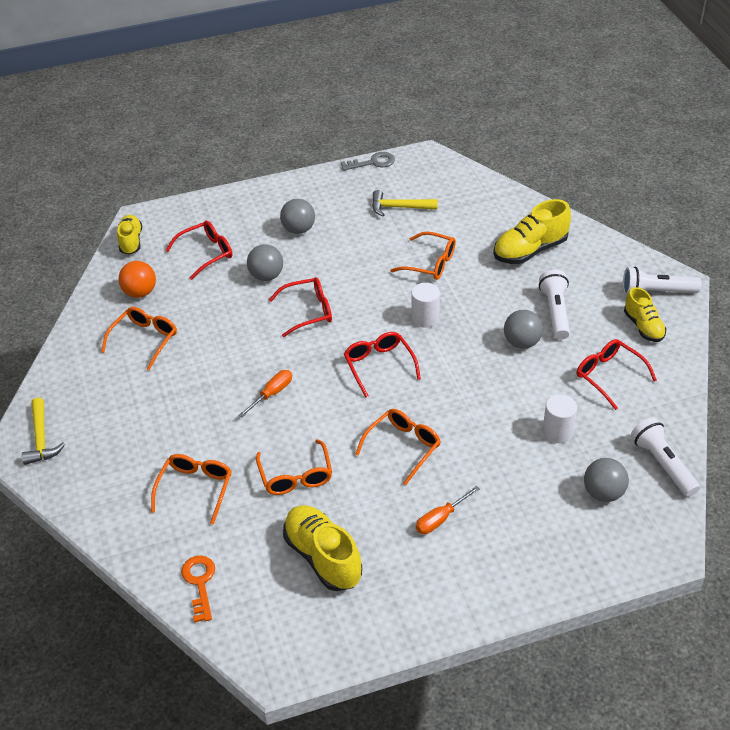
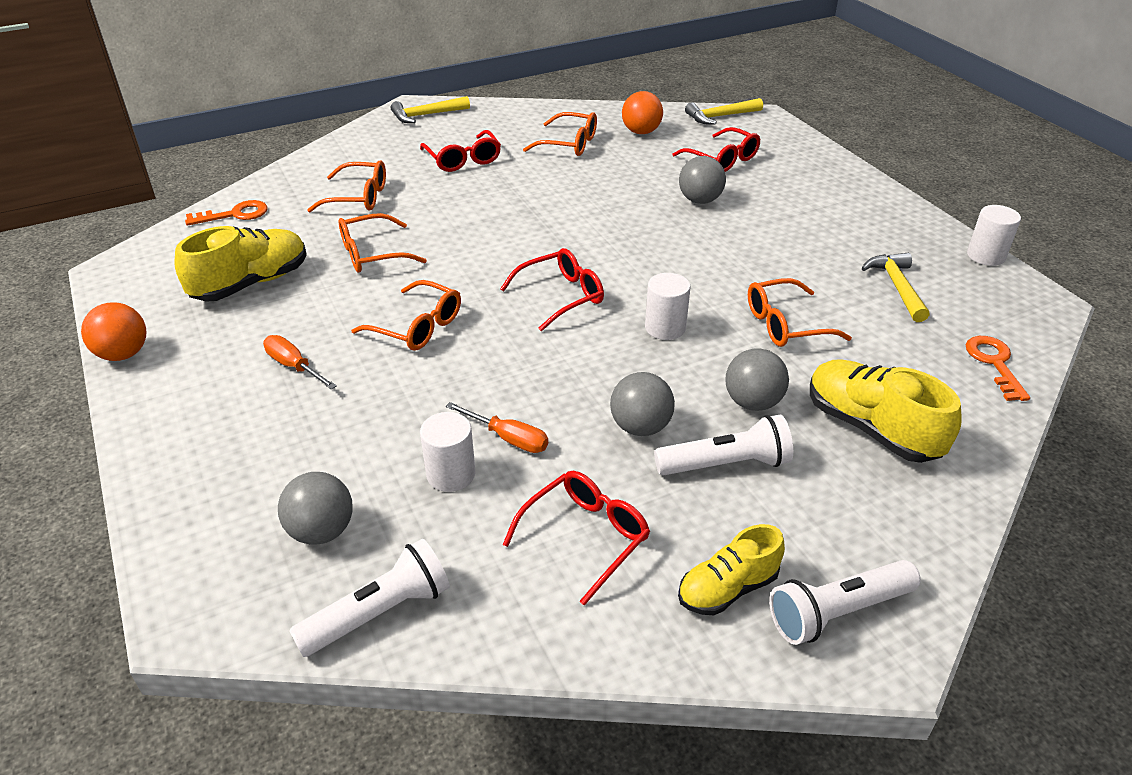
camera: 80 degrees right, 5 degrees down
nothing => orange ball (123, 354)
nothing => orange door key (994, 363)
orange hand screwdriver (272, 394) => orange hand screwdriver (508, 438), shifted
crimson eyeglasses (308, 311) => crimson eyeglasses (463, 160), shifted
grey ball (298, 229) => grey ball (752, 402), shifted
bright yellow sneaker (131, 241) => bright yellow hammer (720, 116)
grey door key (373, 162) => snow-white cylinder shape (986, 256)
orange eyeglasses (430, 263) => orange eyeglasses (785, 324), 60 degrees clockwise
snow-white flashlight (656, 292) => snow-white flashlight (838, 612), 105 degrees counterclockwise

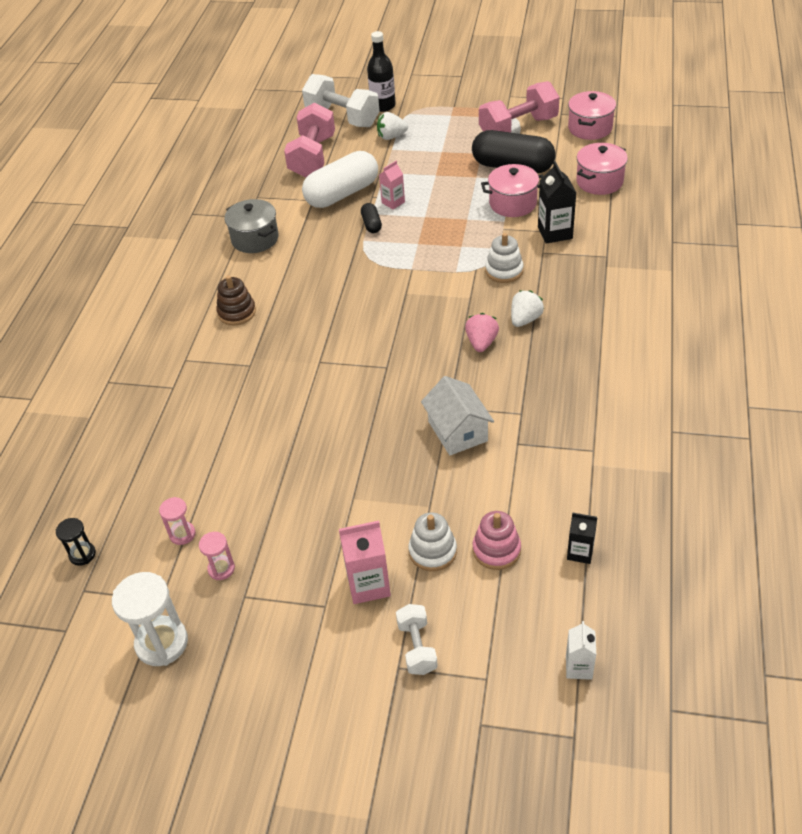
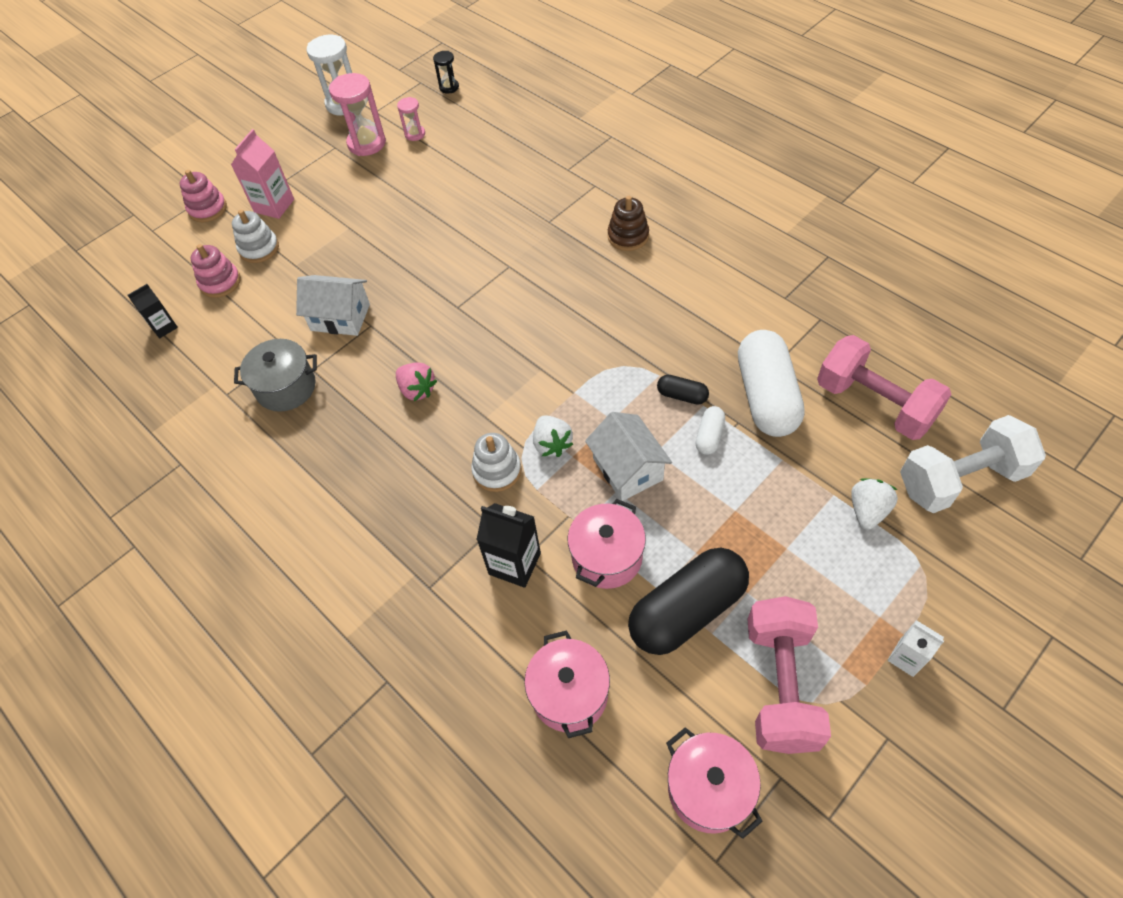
camera: 125 degrees right, 10 degrees up
ebony flask (383, 106) => nothing
nothing => snow-white cottage (627, 469)
grey stockpot (255, 239) => grey stockpot (286, 387), shifted
snow-white toy strawberry (525, 319) => snow-white toy strawberry (552, 444), shifted
snow-white milk carton (578, 667) => snow-white milk carton (906, 658), shifted
rose-pink milk carton (393, 202) => snow-white pill (709, 436)
snow-white free weight (417, 647) => rose-pink ring stacker (208, 209)
rose-pink sand timer (221, 569) => rose-pink sand timer (367, 143), x1.85

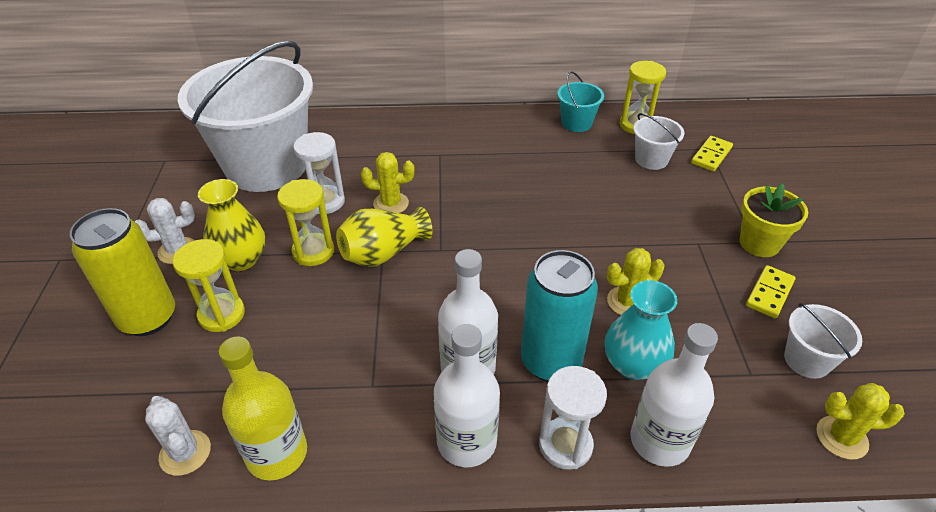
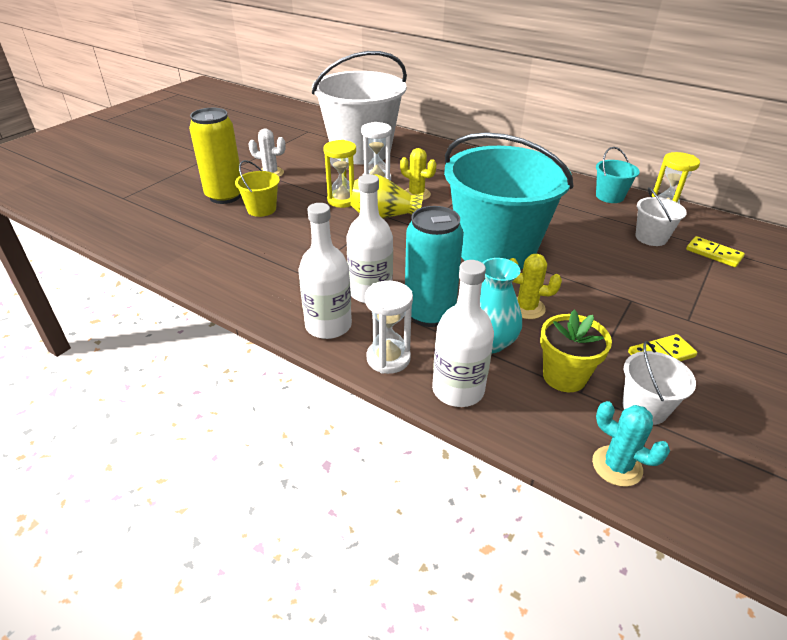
camera: 35 degrees right, 5 degrees down
snow-white saguaro cactus (185, 453) => nothing
bright yellow vase (241, 259) => nothing
bright yellow flask (277, 454) => nothing
nothing => teal sand bucket (496, 250)
bright yellow plant pot (759, 243) => bright yellow plant pot (564, 376), shifted
bright yellow sand timer (222, 314) => bright yellow sand bucket (261, 209)
bright yellow saguaro cactus (841, 437) => teal saguaro cactus (617, 466)
bright yellow domino (711, 155) => bright yellow domino (713, 254), 60 degrees clockwise

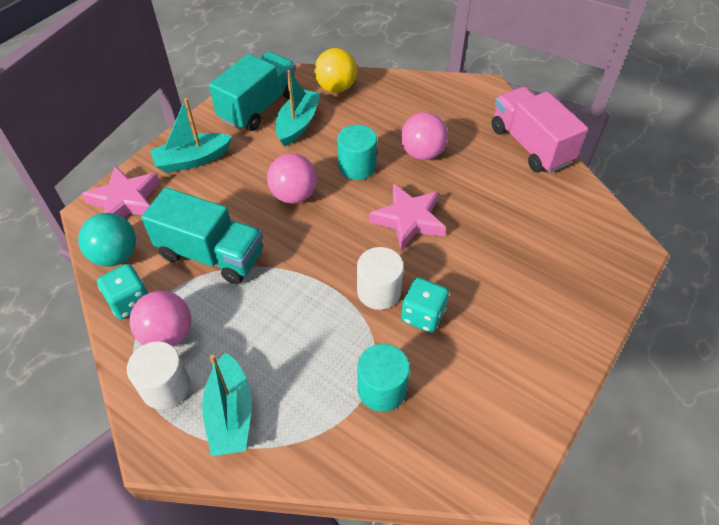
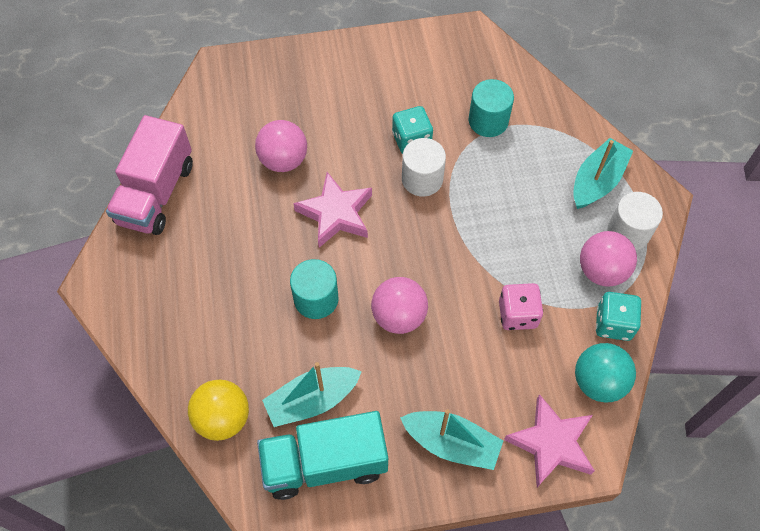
camera: 135 degrees left, 10 degrees up
rose-pink ball (422, 153) => rose-pink ball (283, 160), shifted
teal truck (211, 254) => rose-pink die (517, 314)

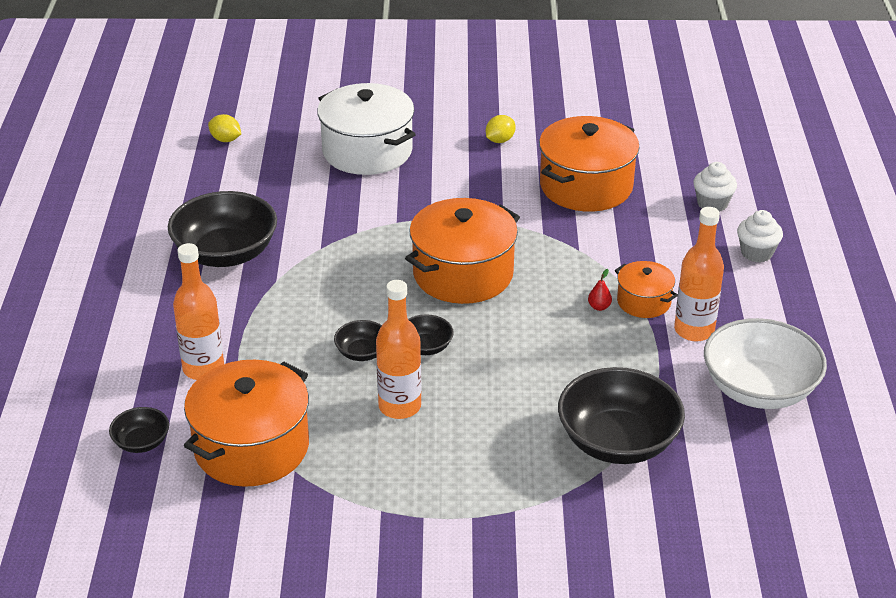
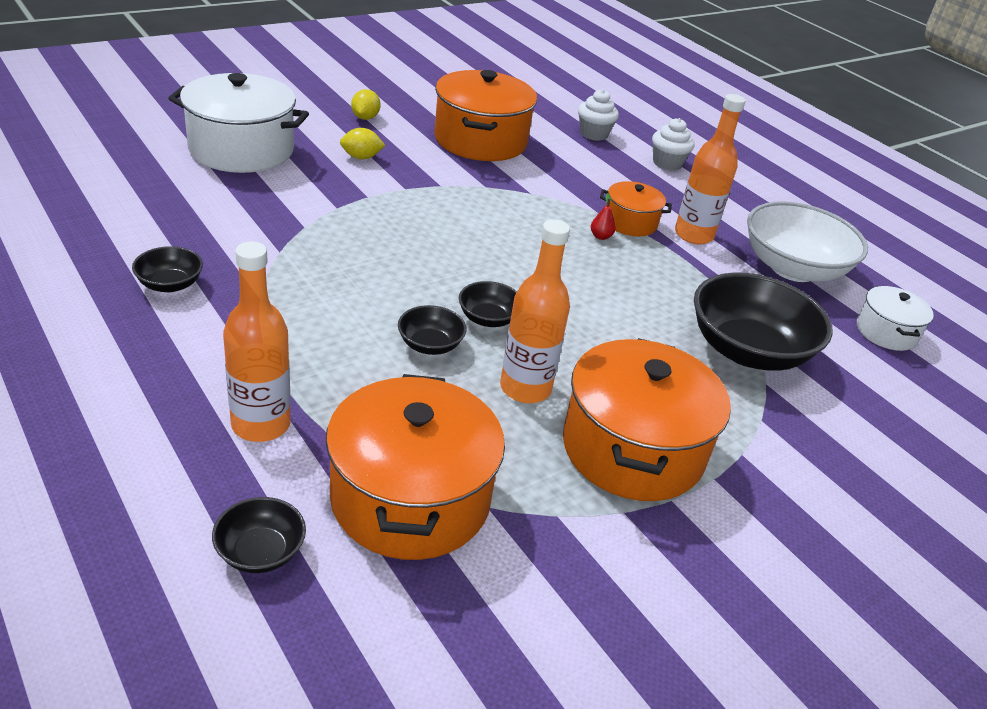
camera: 40 degrees left, 0 degrees up
nothing => snow-white stockpot (886, 332)
bright yellow citrus fruit (225, 140) => bright yellow citrus fruit (361, 157), shifted
orange stockpot (463, 274) => orange stockpot (632, 449), shifted
ebony serving bowl (226, 253) => ebony serving bowl (170, 284), x0.47

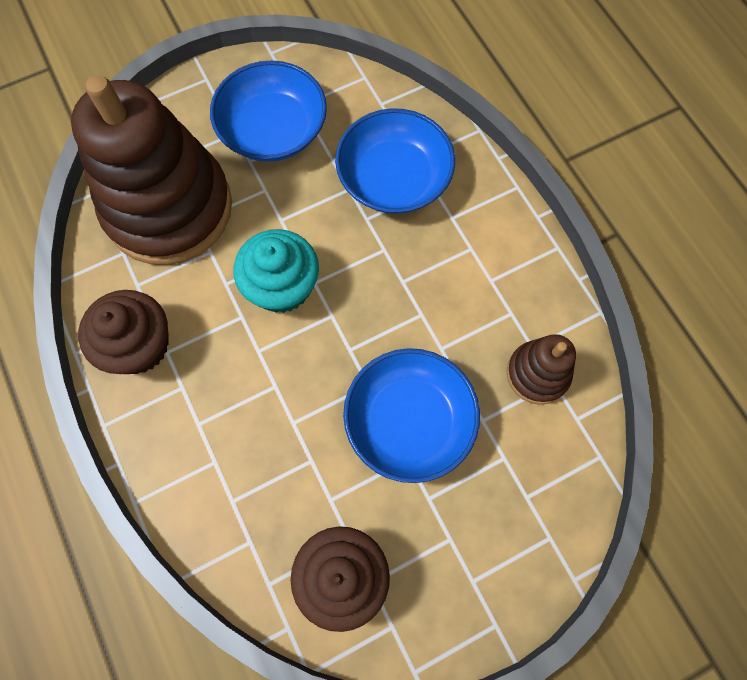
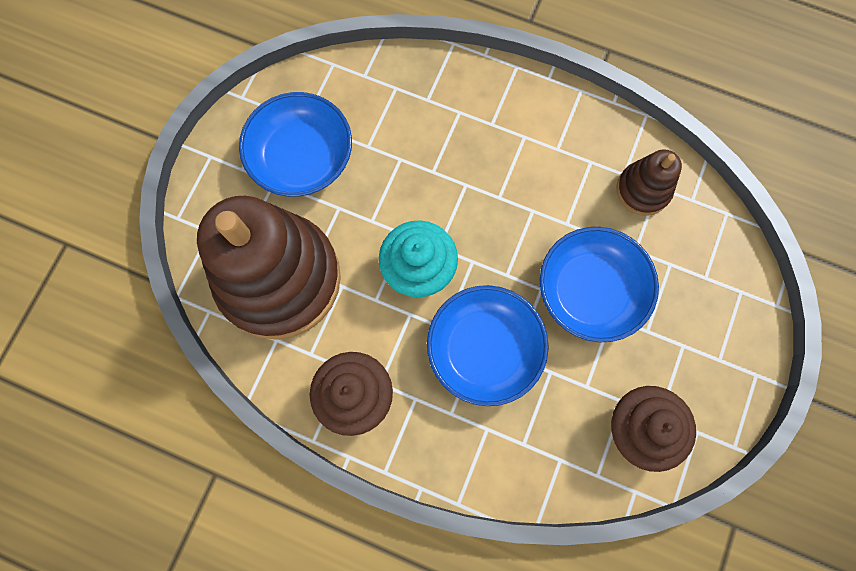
camera: 40 degrees left, 5 degrees up
blue serving bowl (394, 178) => blue serving bowl (484, 349), shifted

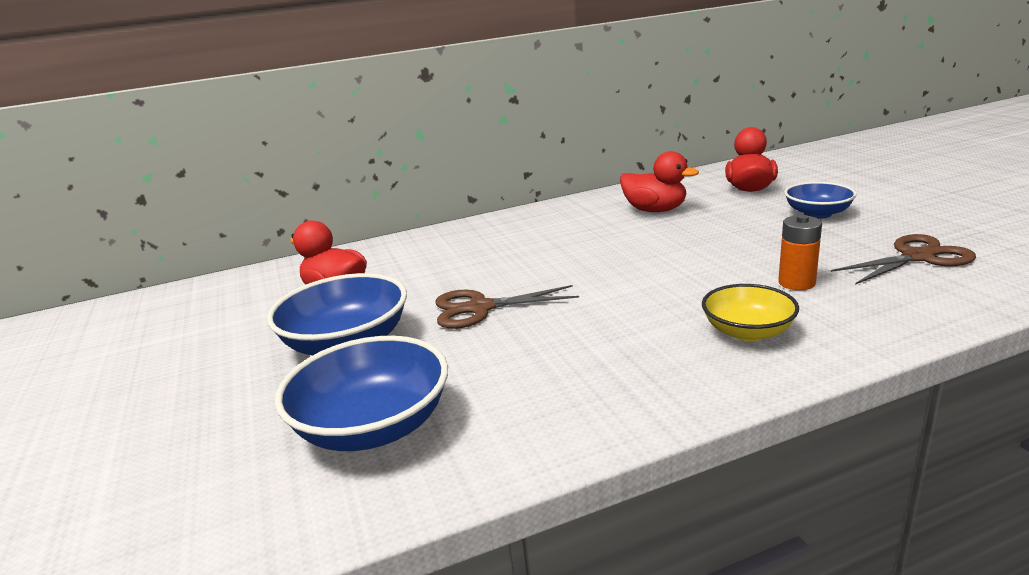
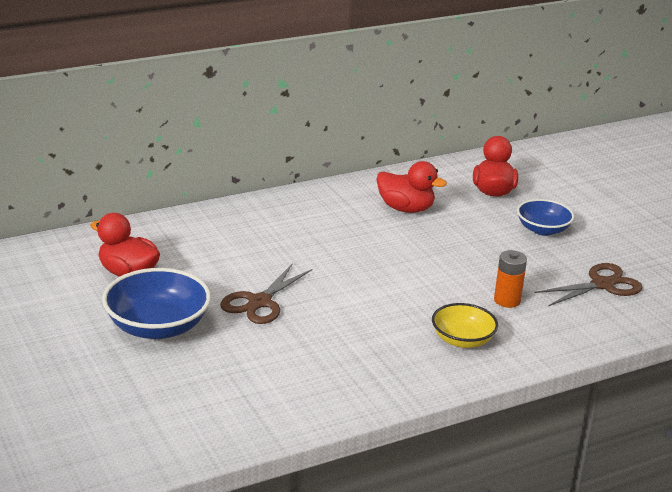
camera: 10 degrees left, 5 degrees up
blue serving bowl (373, 427) => nothing
brown pair of scissors (480, 308) => brown pair of scissors (259, 302), 45 degrees counterclockwise

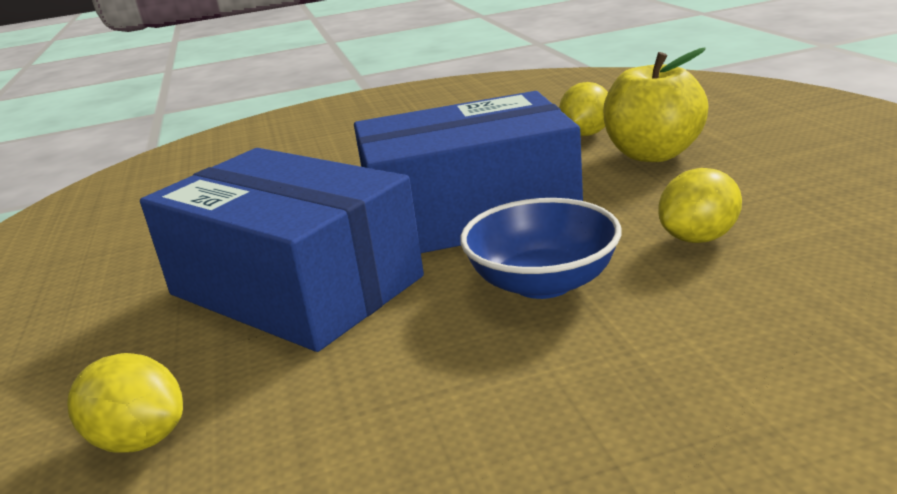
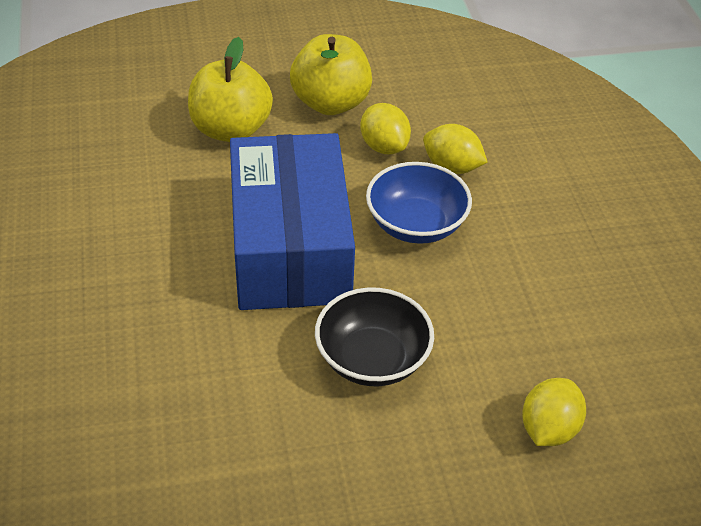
camera: 90 degrees left, 20 degrees up
nothing => bright yellow apple (330, 103)
bright yellow citrus fruit (586, 134) => bright yellow citrus fruit (452, 167), shifted
blue box (294, 286) => ebony serving bowl (372, 359)

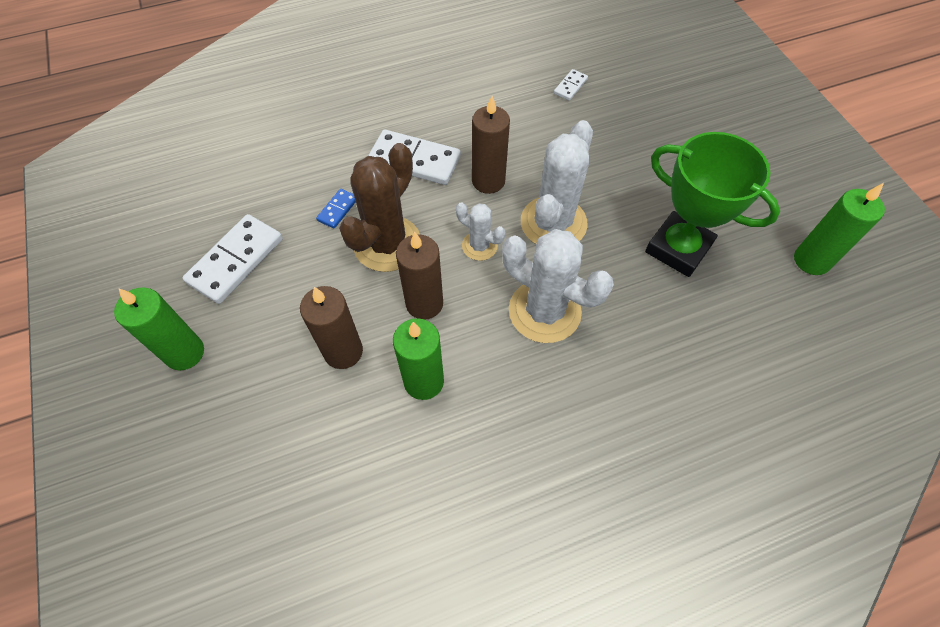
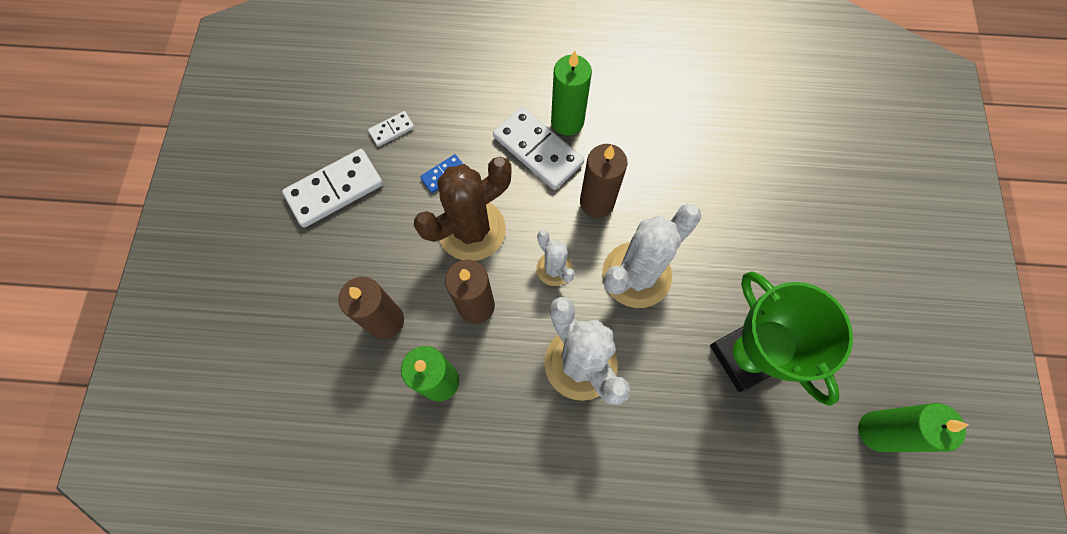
camera: 25 degrees right, 10 degrees up
green pillar candle (185, 353) => green pillar candle (567, 121), shifted
snow-white domino (570, 86) => snow-white domino (392, 130), shifted

